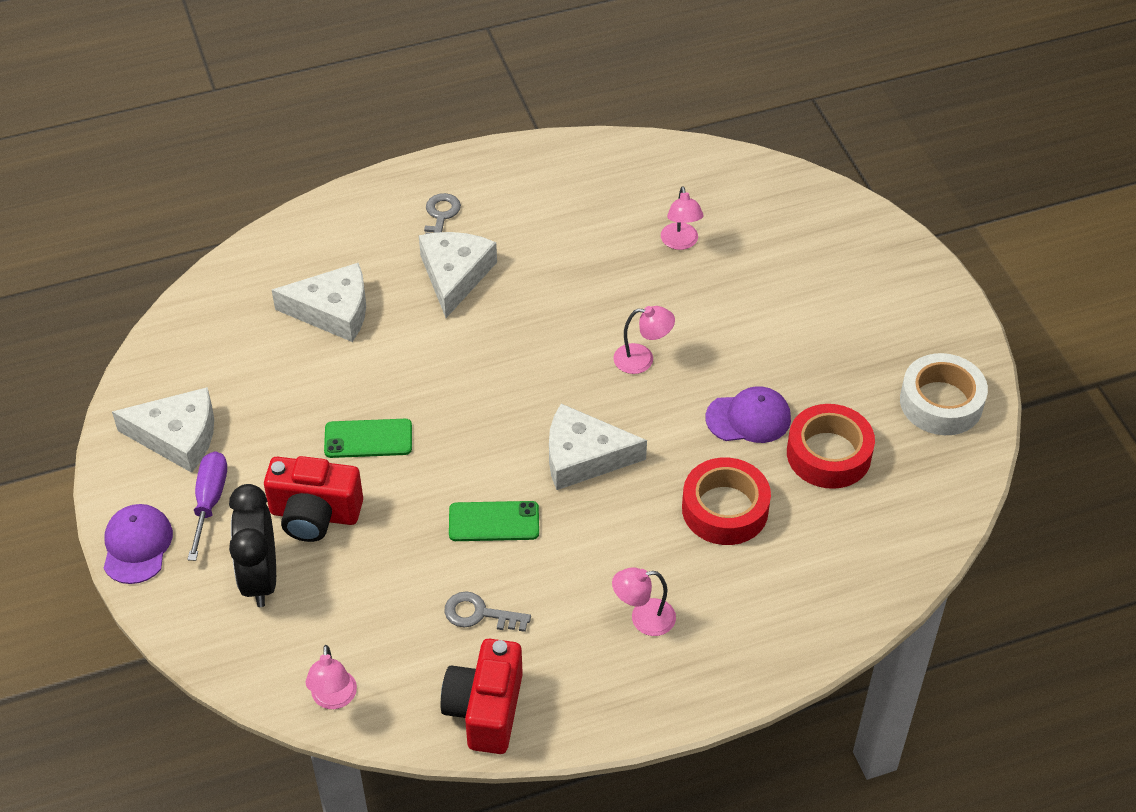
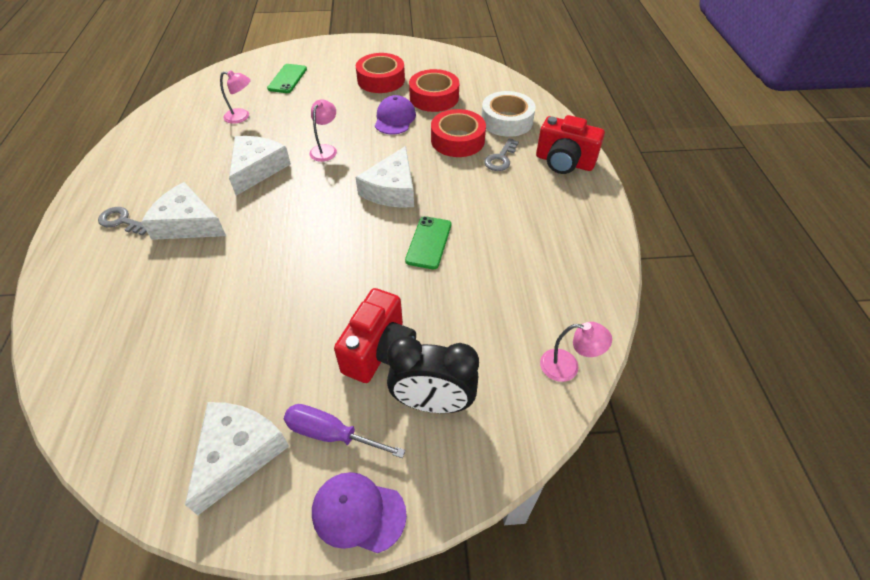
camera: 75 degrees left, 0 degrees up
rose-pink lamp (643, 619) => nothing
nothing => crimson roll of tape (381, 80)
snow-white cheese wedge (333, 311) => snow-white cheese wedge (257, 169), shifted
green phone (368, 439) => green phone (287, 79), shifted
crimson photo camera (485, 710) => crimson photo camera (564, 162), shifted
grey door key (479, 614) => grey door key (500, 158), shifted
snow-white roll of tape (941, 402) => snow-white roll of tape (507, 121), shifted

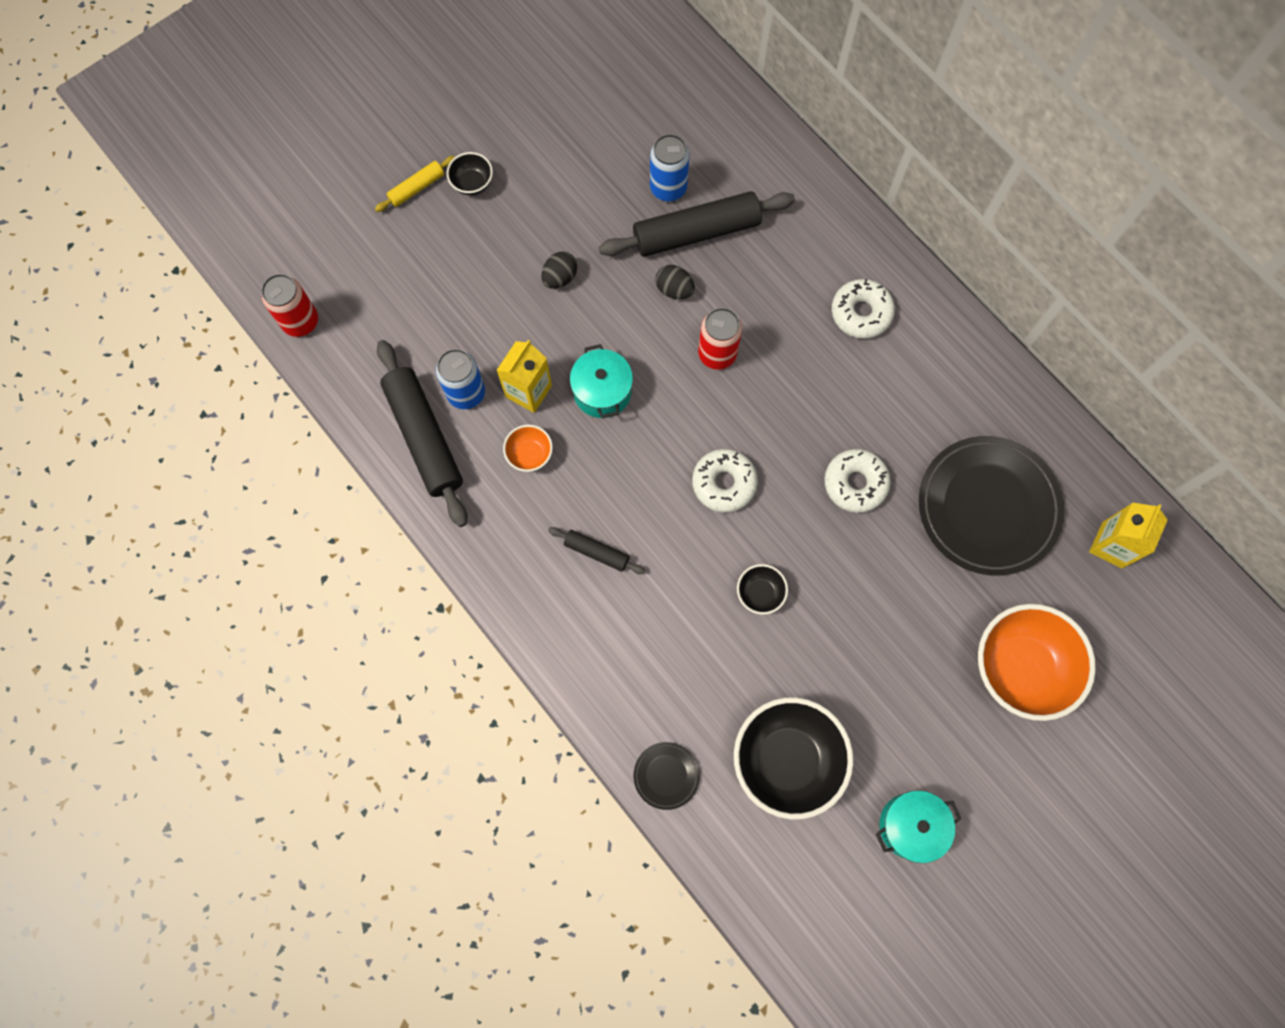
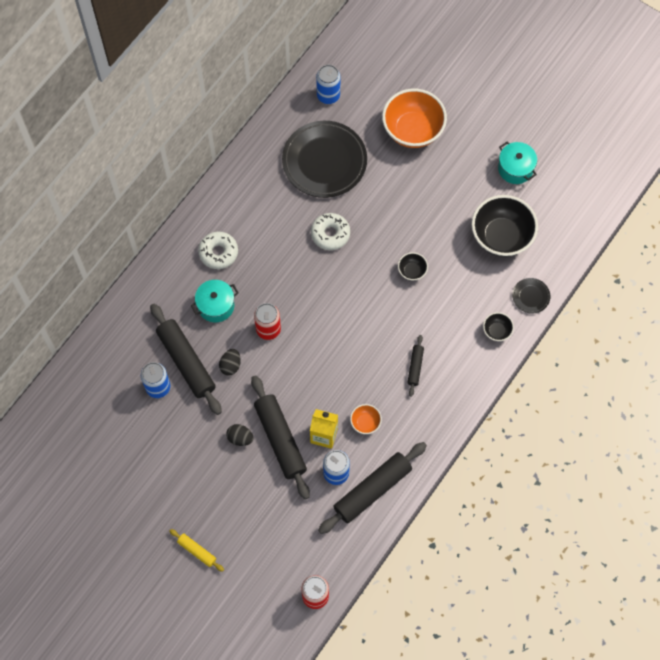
camera: 105 degrees left, 5 degrees down
snow-white donut (724, 483) => nothing
nothing => ebony pastry roller (280, 439)
ebony serving bowl (472, 183) => ebony serving bowl (497, 331), shifted
teal stockpot (602, 391) => teal stockpot (216, 305), shifted
bright yellow milk carton (1112, 545) => blue soda can (328, 95)

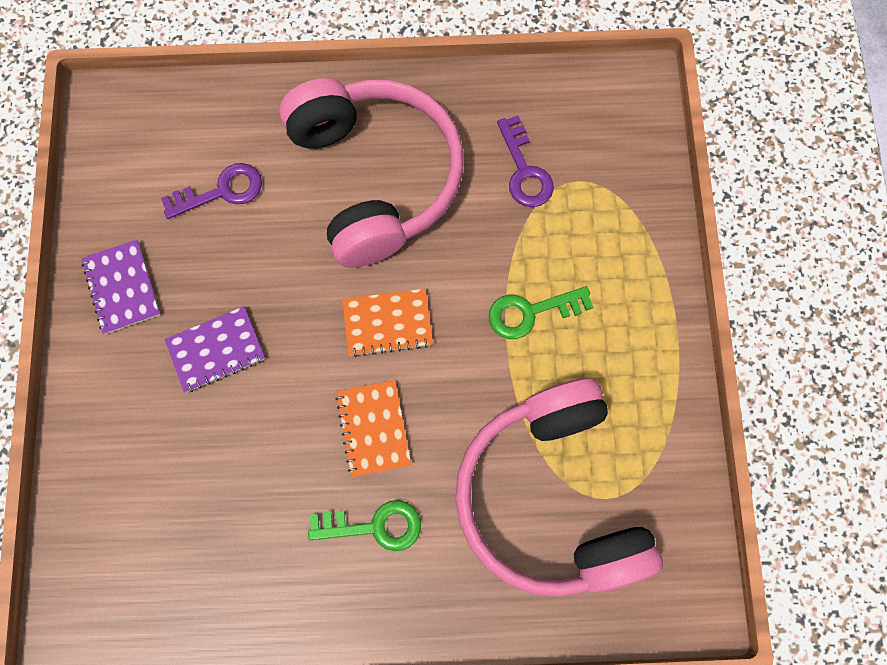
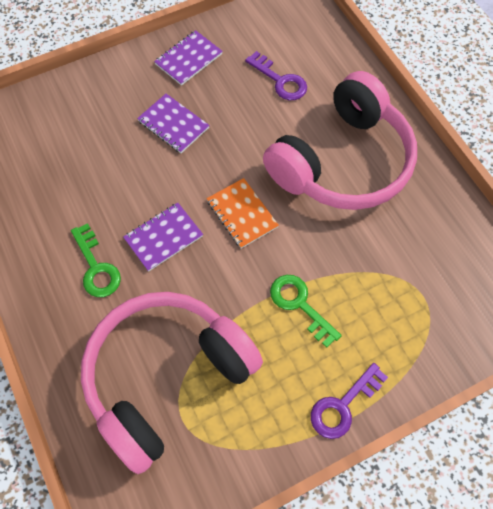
camera: 65 degrees right, 10 degrees down
purple door key (524, 170) => purple door key (343, 405), shifted
orange notepad (373, 428) => purple notepad (163, 237)

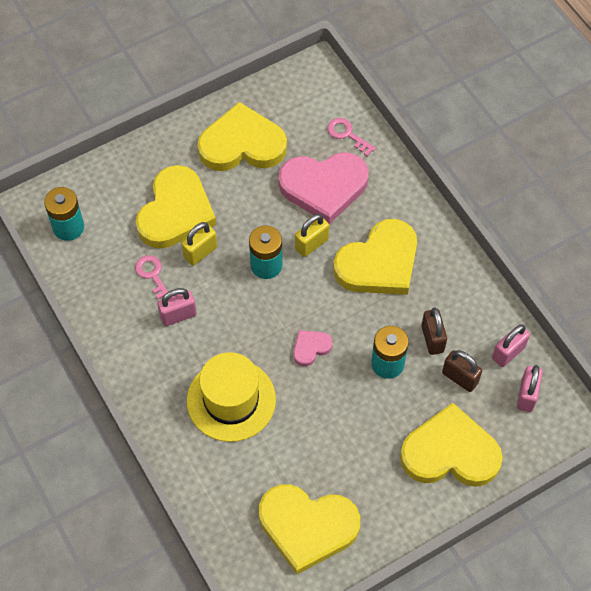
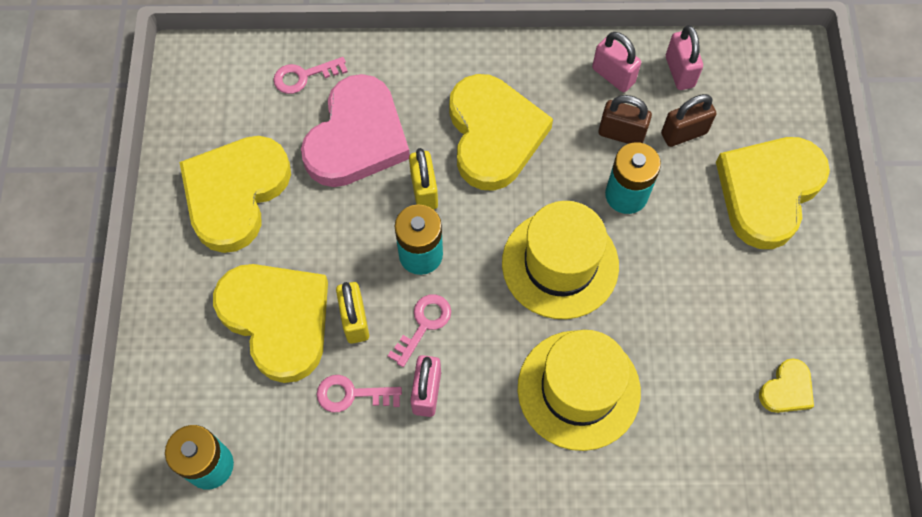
camera: 60 degrees left, 5 degrees up
nothing => rose-pink door key (424, 324)
rose-pink padlock (526, 395) => rose-pink padlock (613, 76), shifted
rose-pink heart shape (311, 348) => bright yellow hat (560, 264)
bright yellow heart shape (307, 527) => bright yellow heart shape (787, 389), x0.45

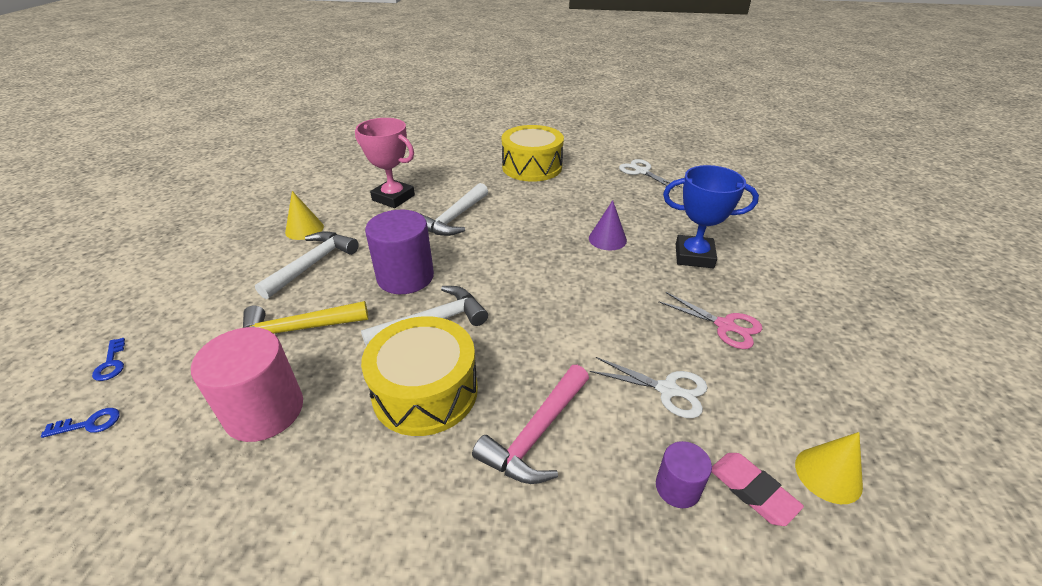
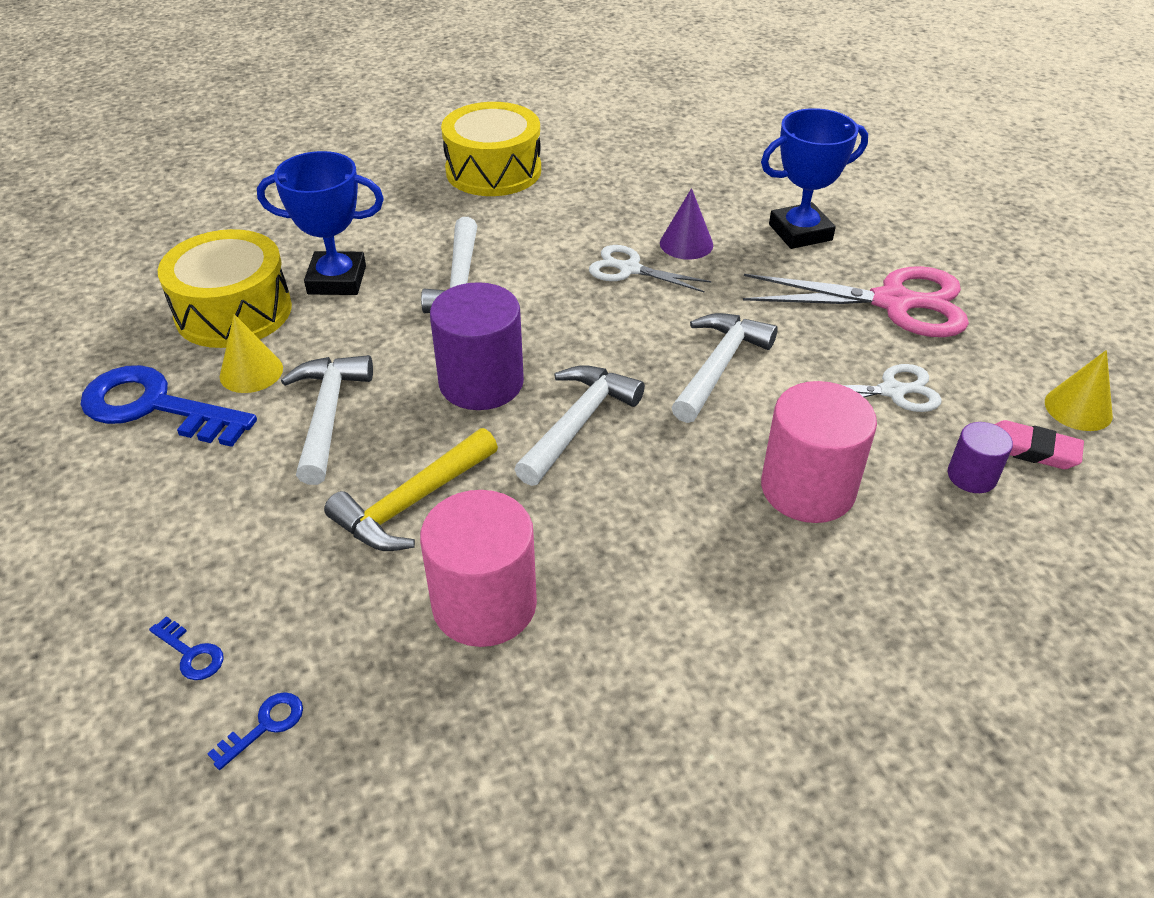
camera: 30 degrees left, 5 degrees up
nothing => blue door key (156, 407)
nothing => snow-white hammer (719, 366)
bright yellow drum (425, 391) => bright yellow drum (234, 311), shifted
snow-white pair of scissors (641, 172) => snow-white pair of scissors (629, 269), shifted
rose-pink hammer (536, 434) => rose-pink cylinder shape (807, 488)
rose-pink award cup (393, 198) => blue award cup (337, 280)
rose-pink pair of scissors (725, 326) => rose-pink pair of scissors (893, 302), x1.75

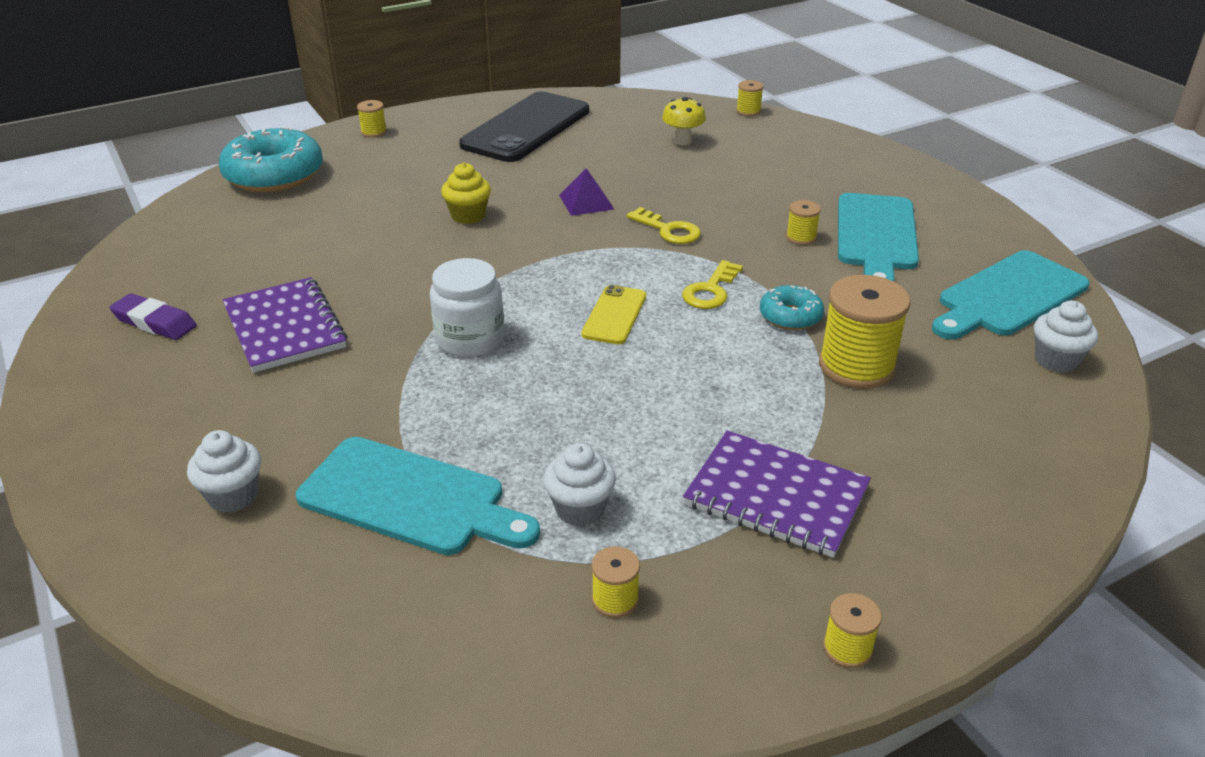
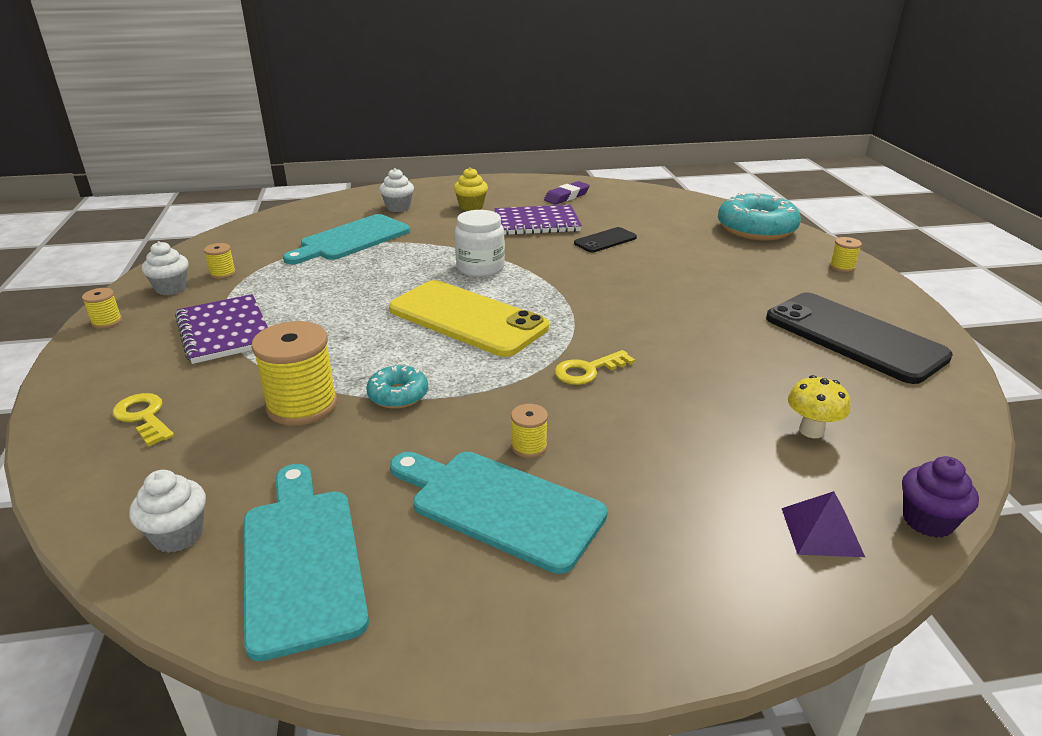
camera: 110 degrees right, 5 degrees down
nothing => ebony phone (605, 240)
bright yellow fairy cake (468, 216) => bright yellow fairy cake (471, 207), shifted
snow-white fairy cake (580, 509) => snow-white fairy cake (171, 288), shifted
purple pyramid shape (586, 202) => purple pyramid shape (822, 531), shifted
bright yellow door key (710, 290) => bright yellow door key (144, 417), shifted
bright yellow spool (748, 111) => purple fairy cake (927, 521)
purple notepad (776, 496) => purple notepad (224, 331), 75 degrees counterclockwise
bright yellow phone (614, 315) => bright yellow phone (467, 318), x2.07

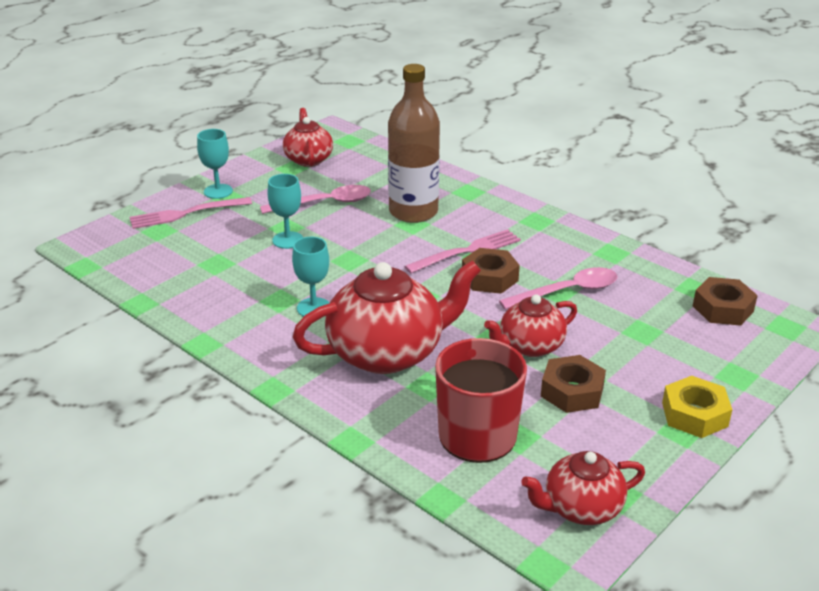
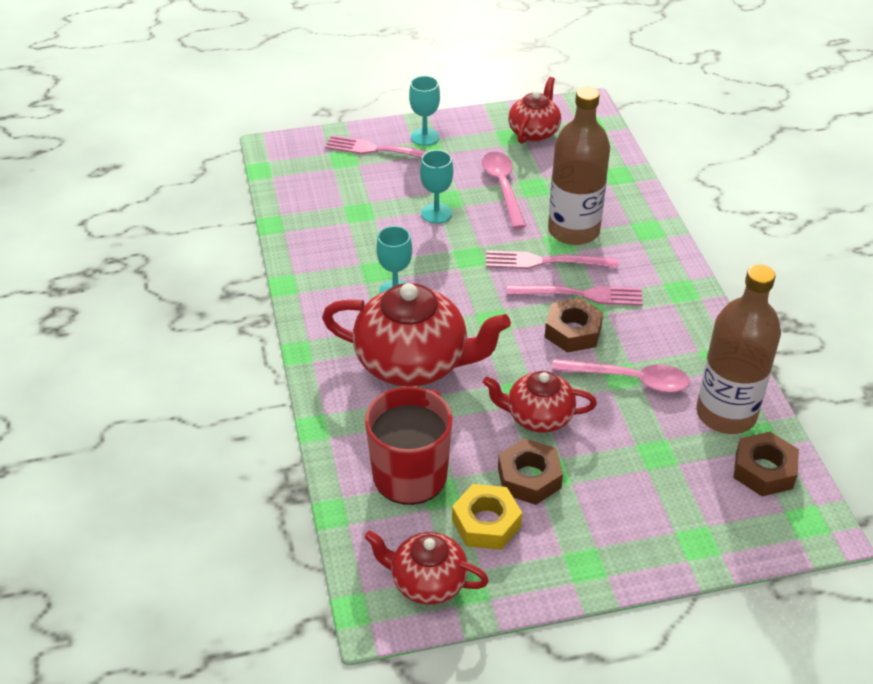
camera: 35 degrees right, 10 degrees up
nothing => rose-pink fork (544, 262)
nothing => brown flask (726, 414)
bright yellow hexagon nut (694, 414) => bright yellow hexagon nut (486, 523), shifted
rose-pink teaspoon (324, 203) => rose-pink teaspoon (503, 187), 120 degrees counterclockwise

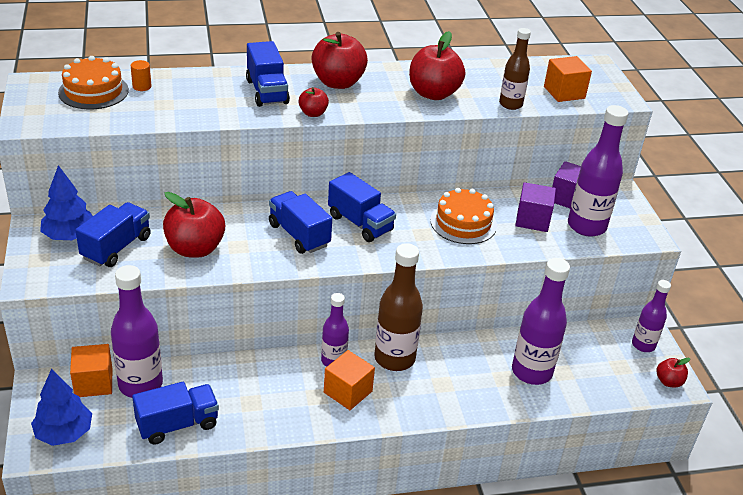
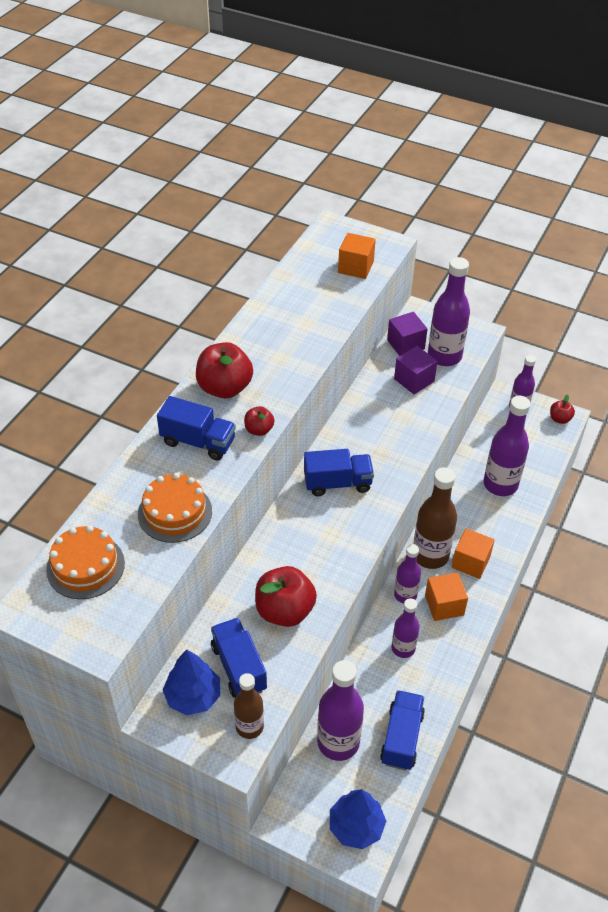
camera: 50 degrees left, 10 degrees up
orange cylinder shape (142, 86) => nothing
blue truck (299, 235) => nothing
crimson apple (433, 94) => nothing
nothing => purple flask (403, 648)
orange solid cube (93, 382) => orange solid cube (470, 562), shifted
orange gateau (463, 223) => orange gateau (175, 512), shifted
brown flask (510, 104) => brown flask (249, 727), shifted

